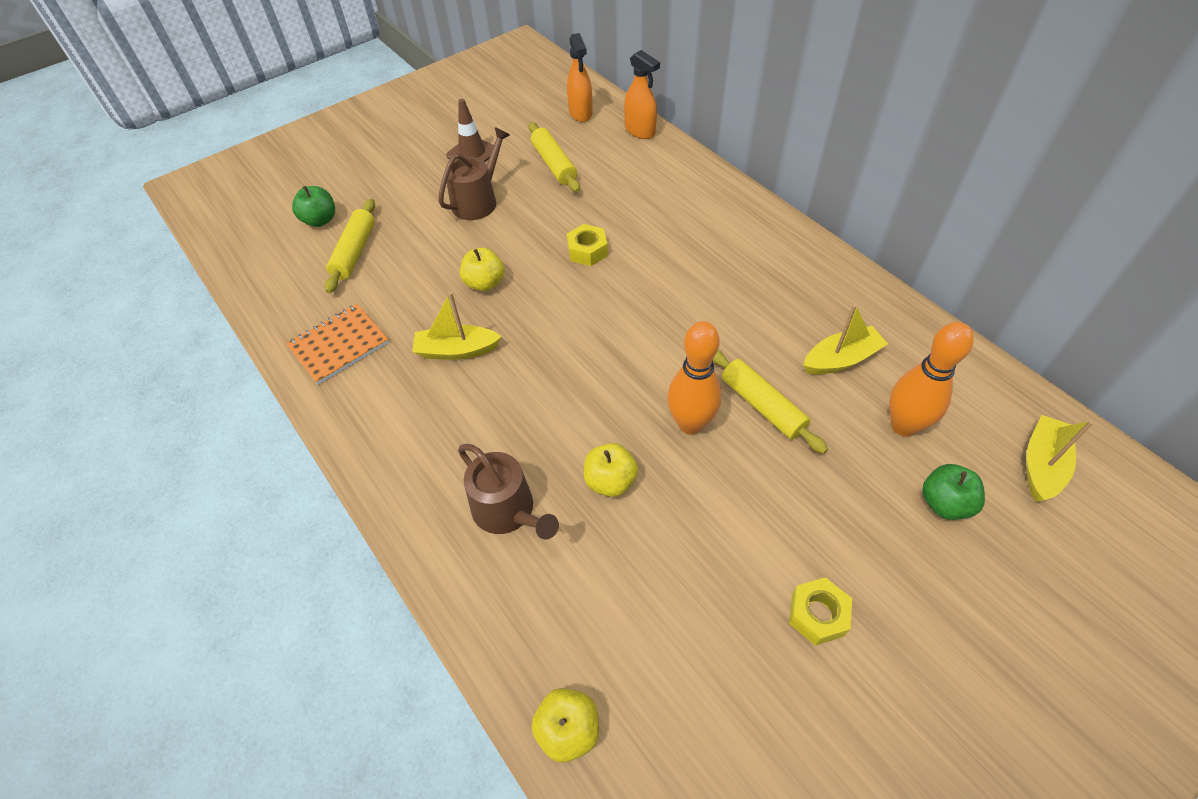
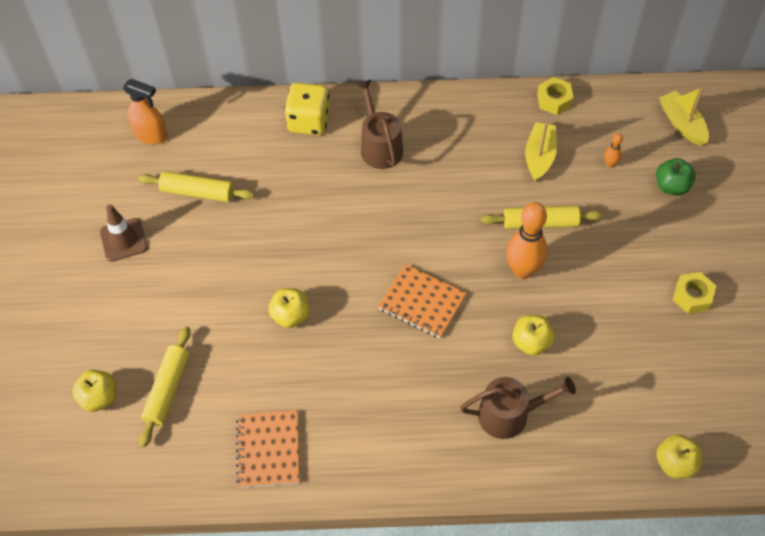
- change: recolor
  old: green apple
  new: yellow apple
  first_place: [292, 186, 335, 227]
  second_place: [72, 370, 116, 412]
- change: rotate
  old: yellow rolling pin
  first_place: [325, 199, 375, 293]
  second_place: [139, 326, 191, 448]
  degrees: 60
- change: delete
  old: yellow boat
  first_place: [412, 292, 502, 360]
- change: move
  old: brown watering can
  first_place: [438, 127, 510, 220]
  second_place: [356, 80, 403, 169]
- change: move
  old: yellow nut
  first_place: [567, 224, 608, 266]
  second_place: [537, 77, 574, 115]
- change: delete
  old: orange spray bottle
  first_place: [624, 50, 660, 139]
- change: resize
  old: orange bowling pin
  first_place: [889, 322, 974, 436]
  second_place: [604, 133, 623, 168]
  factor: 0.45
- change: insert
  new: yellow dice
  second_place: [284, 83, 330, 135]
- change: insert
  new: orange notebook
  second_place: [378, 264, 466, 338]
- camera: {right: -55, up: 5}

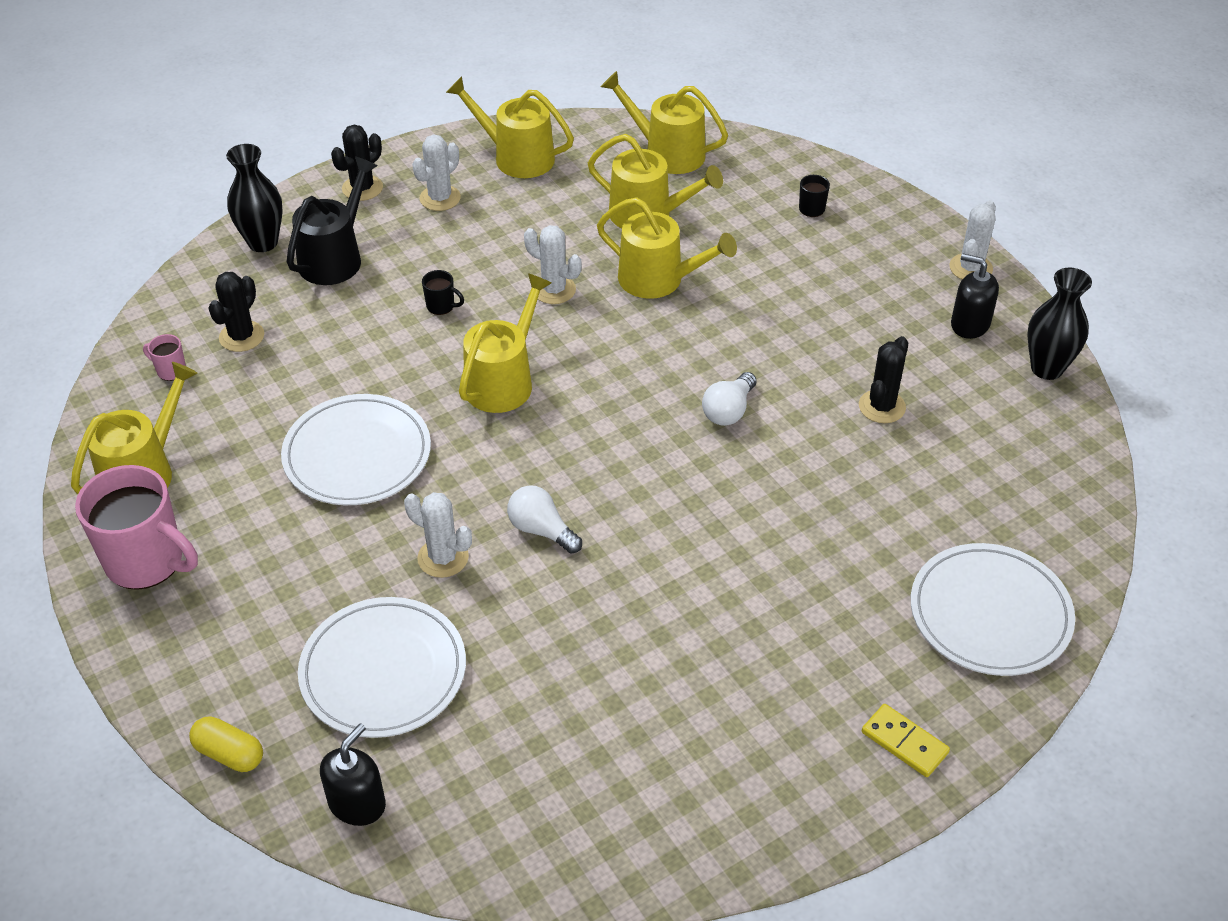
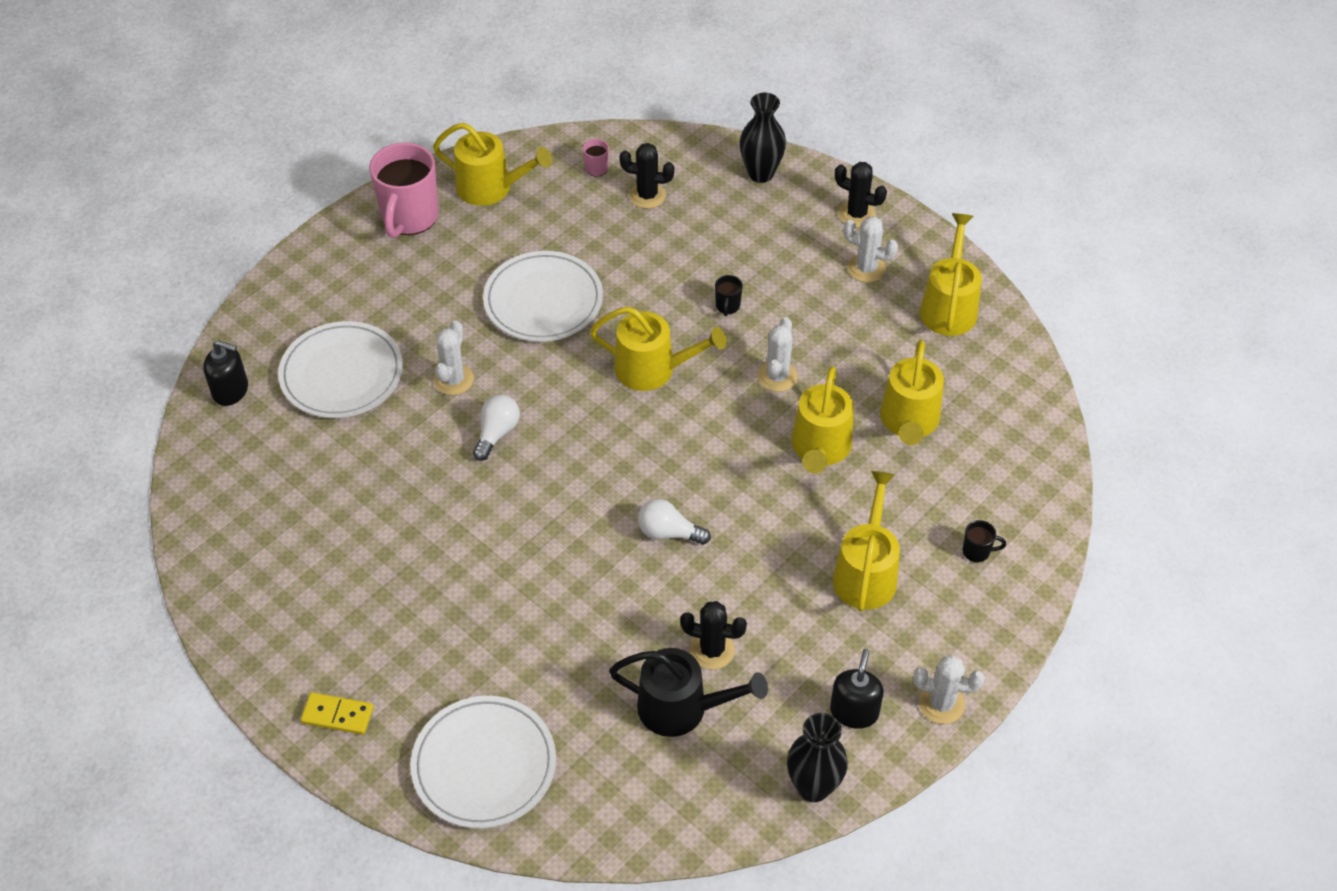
- change: delete
  old: yellow capsule
  first_place: [189, 716, 263, 772]
- change: move
  old: black watering can
  first_place: [287, 157, 377, 285]
  second_place: [609, 648, 768, 737]
- change: move
  old: yellow watering can
  first_place: [601, 71, 728, 174]
  second_place: [833, 471, 900, 611]
- change: rotate
  old: yellow domino
  first_place: [862, 704, 950, 777]
  second_place: [301, 692, 374, 735]
  degrees: 75
- camera: {right: 75, up: 5}

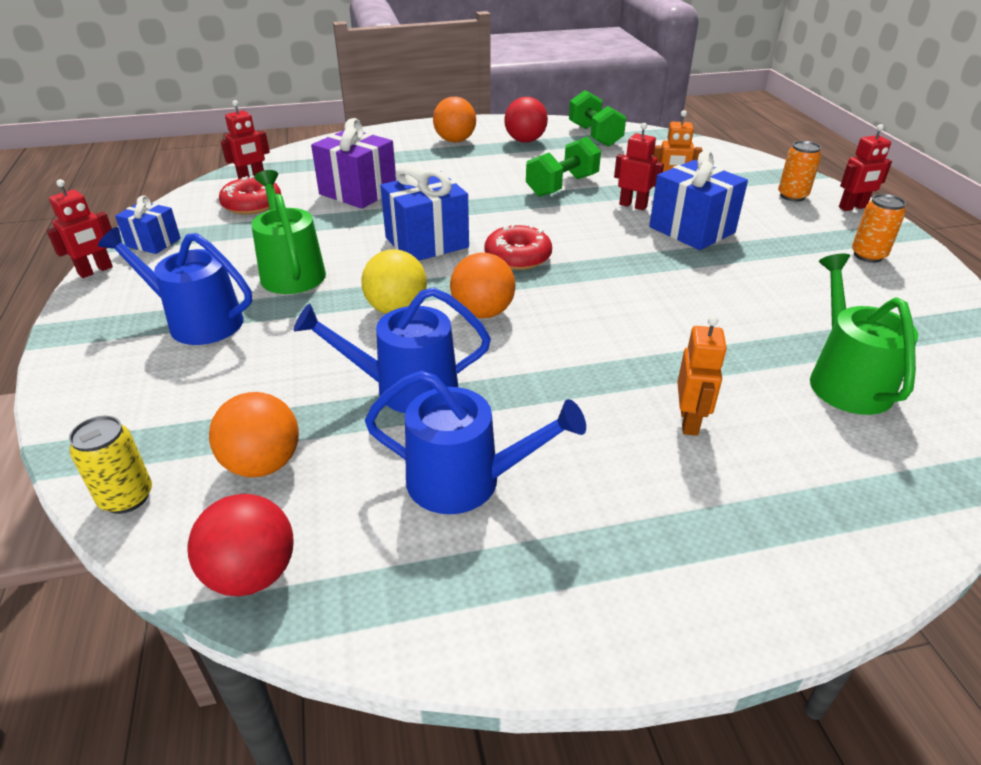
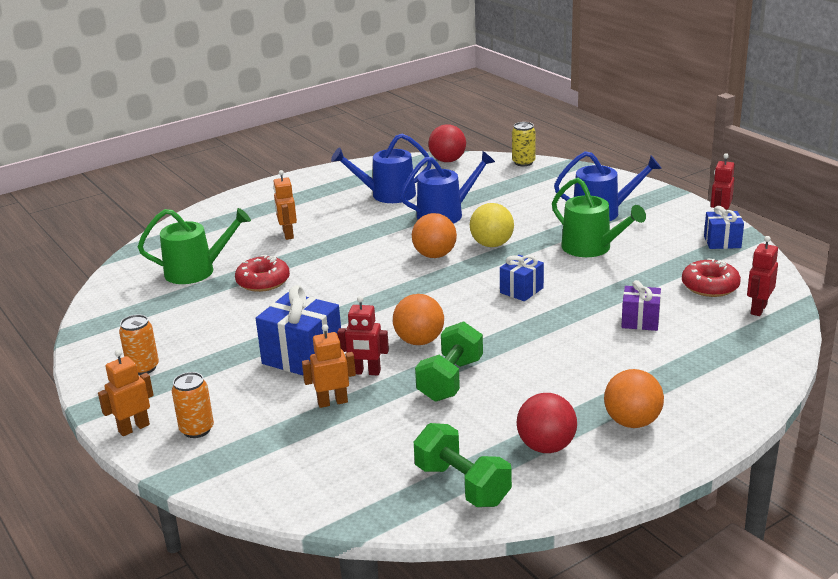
- change: move
  old: orange ball
  first_place: [209, 392, 299, 477]
  second_place: [393, 294, 444, 345]
- change: resize
  old: purple gift
  first_place: [311, 118, 396, 209]
  second_place: [621, 280, 661, 331]
  factor: 0.59
- change: resize
  old: blue gift
  first_place: [380, 165, 469, 261]
  second_place: [500, 255, 544, 301]
  factor: 0.59
- change: move
  old: red donut
  first_place: [485, 224, 552, 270]
  second_place: [235, 255, 290, 292]
- change: rotate
  old: green watering can
  first_place: [810, 254, 918, 415]
  second_place: [138, 208, 251, 284]
  degrees: -75
- change: recolor
  old: red robot
  new: orange robot
  first_place: [839, 124, 892, 211]
  second_place: [98, 350, 154, 436]
- camera: {right: 160, up: -10}

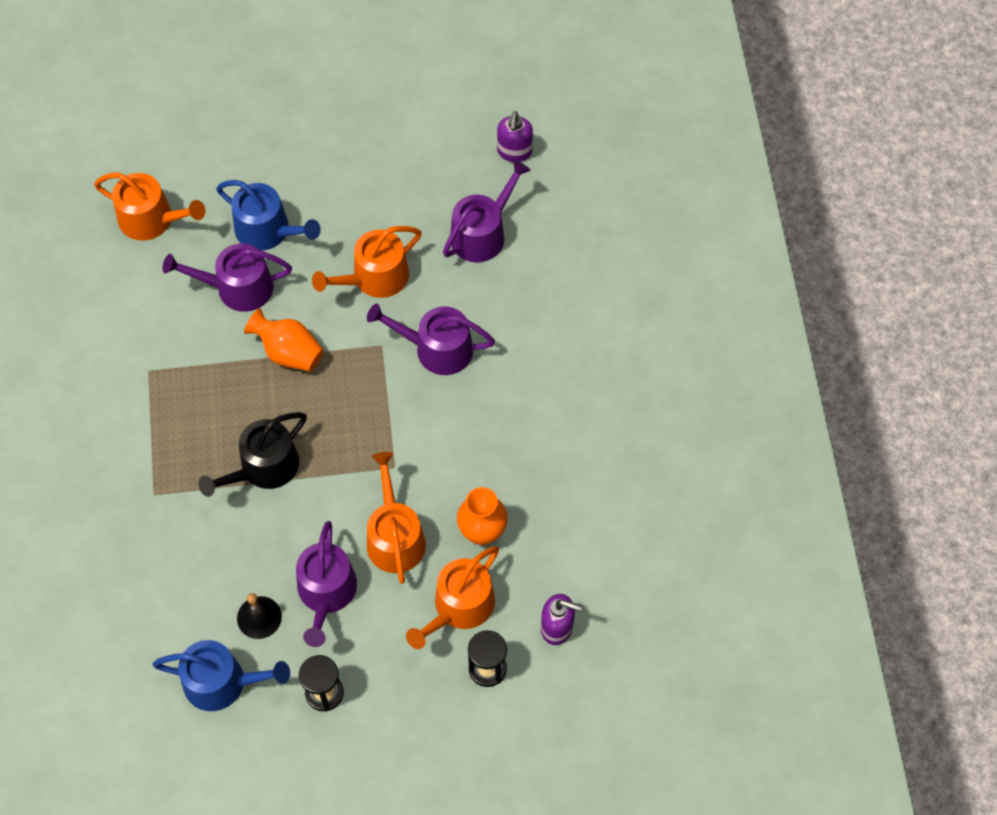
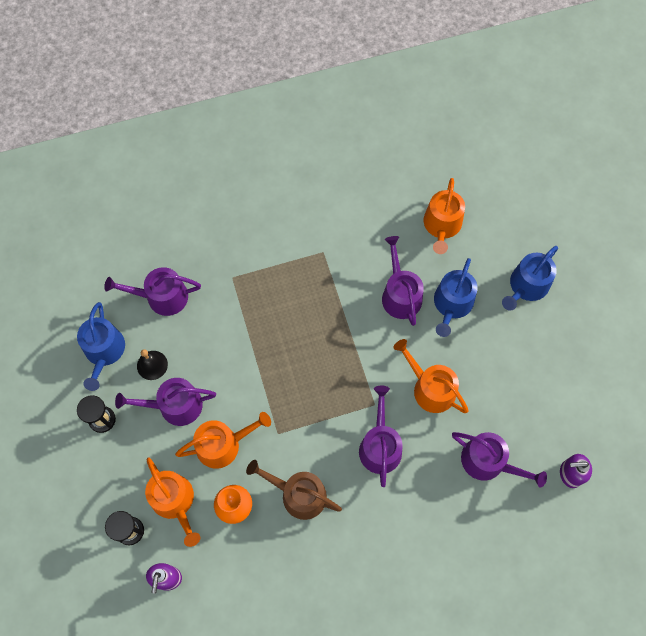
- change: delete
  old: black watering can
  first_place: [198, 412, 307, 497]
- change: delete
  old: orange vase
  first_place: [244, 308, 324, 372]
- change: rotate
  old: orange watering can
  first_place: [406, 546, 499, 649]
  second_place: [145, 457, 200, 547]
  degrees: -150
- change: insert
  new: purple watering can
  second_place: [104, 267, 201, 316]
- change: insert
  new: brown watering can
  second_place: [246, 460, 342, 520]
- change: insert
  new: blue watering can
  second_place: [502, 246, 558, 311]
- camera: {right: 80, up: 5}

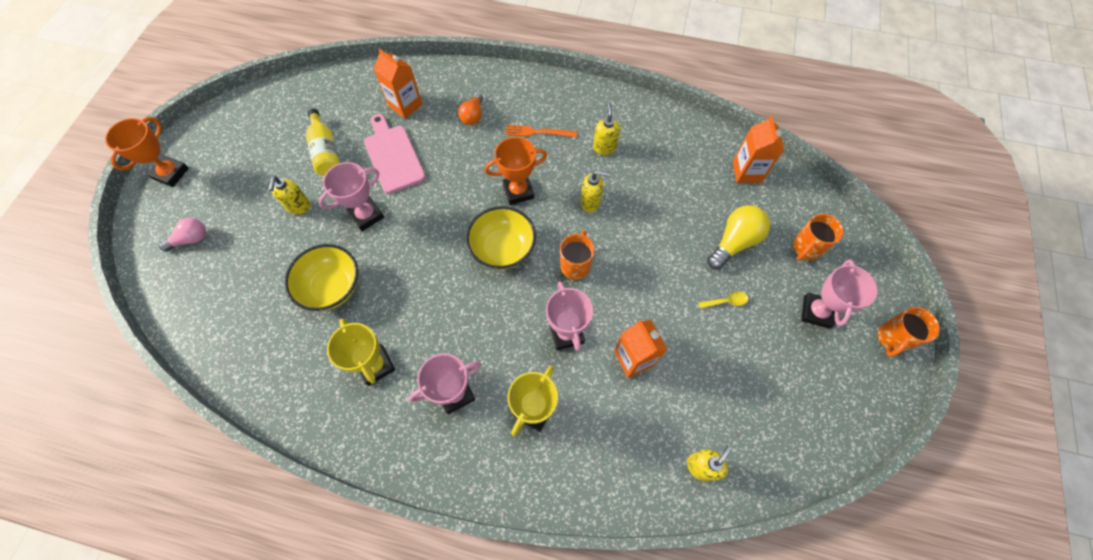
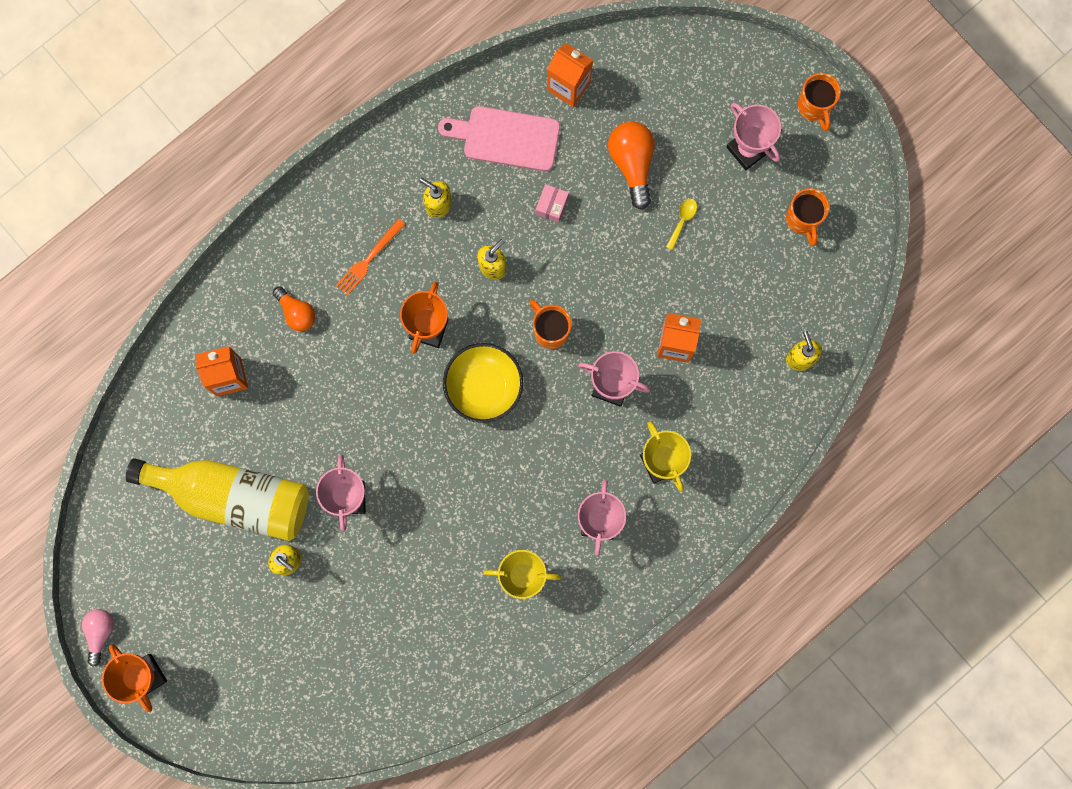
- change: move
  old: pink light bulb
  first_place: [159, 218, 206, 252]
  second_place: [82, 609, 114, 667]
- change: delete
  old: yellow bowl
  first_place: [284, 244, 358, 311]
- change: resize
  old: yellow bottle
  first_place: [306, 109, 340, 176]
  second_place: [126, 458, 309, 541]
  factor: 1.81
- change: move
  old: pink cutting board
  first_place: [364, 114, 426, 194]
  second_place: [438, 106, 560, 171]
- change: recolor
  old: yellow light bulb
  new: orange light bulb
  first_place: [707, 205, 770, 269]
  second_place: [608, 121, 655, 210]
- change: move
  old: orange mug
  first_place: [793, 214, 844, 260]
  second_place: [786, 188, 829, 246]
- change: insert
  new: pink box
  second_place: [536, 184, 569, 223]
- camera: {right: -55, up: 15}

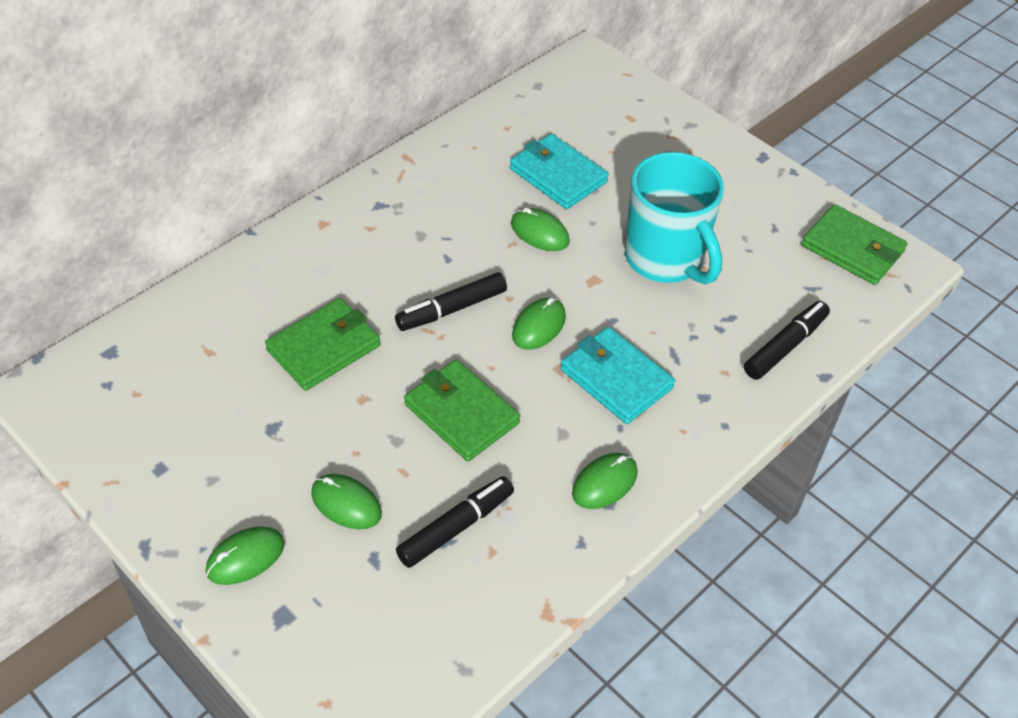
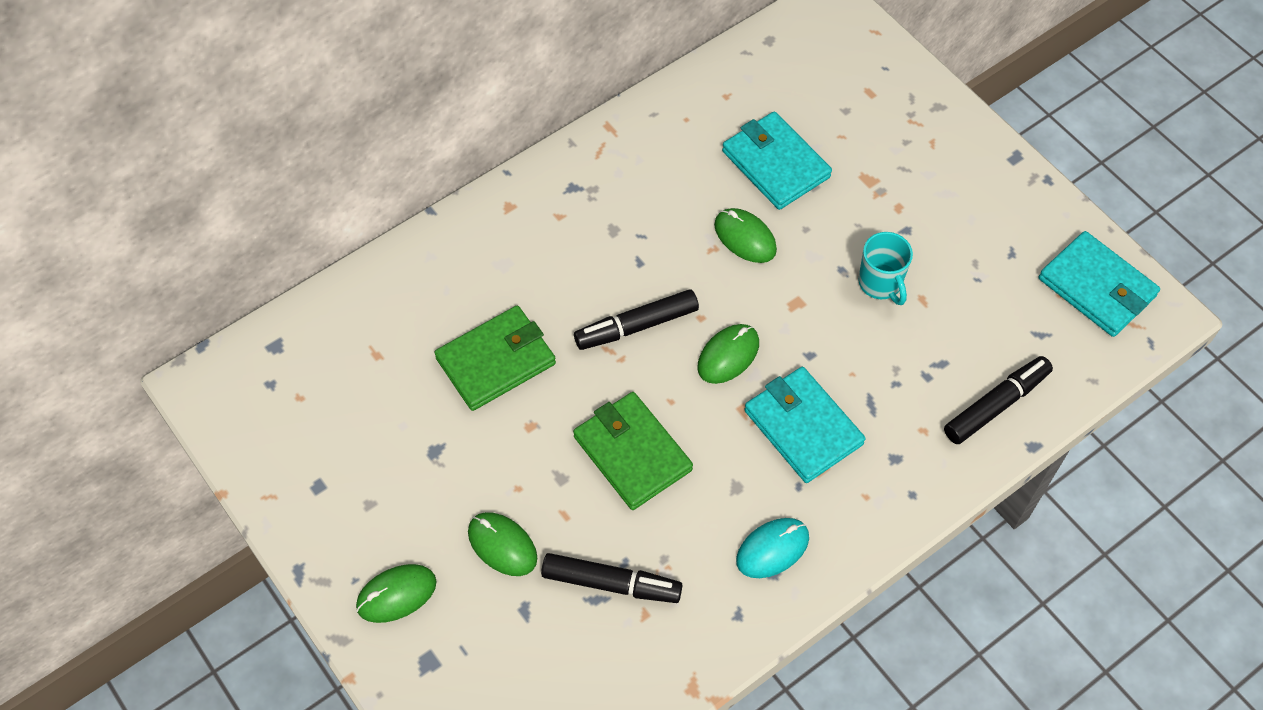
- change: rotate
  old: black marker
  first_place: [396, 476, 514, 568]
  second_place: [541, 553, 683, 603]
  degrees: 45
- change: recolor
  old: green mouse
  new: turquoise mouse
  first_place: [572, 453, 638, 509]
  second_place: [736, 518, 809, 578]
- change: resize
  old: turquoise mug
  first_place: [625, 152, 724, 284]
  second_place: [858, 232, 913, 305]
  factor: 0.5
- change: recolor
  old: green wallet
  new: turquoise wallet
  first_place: [801, 204, 908, 285]
  second_place: [1039, 231, 1160, 337]
- camera: {right: 10, up: 10}

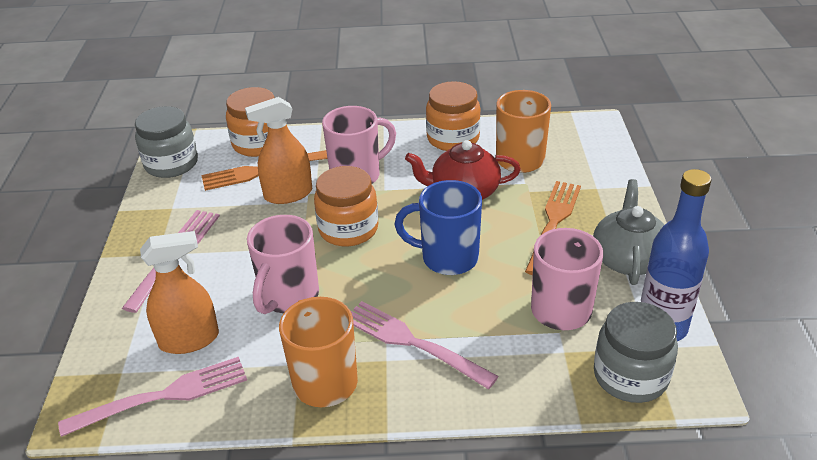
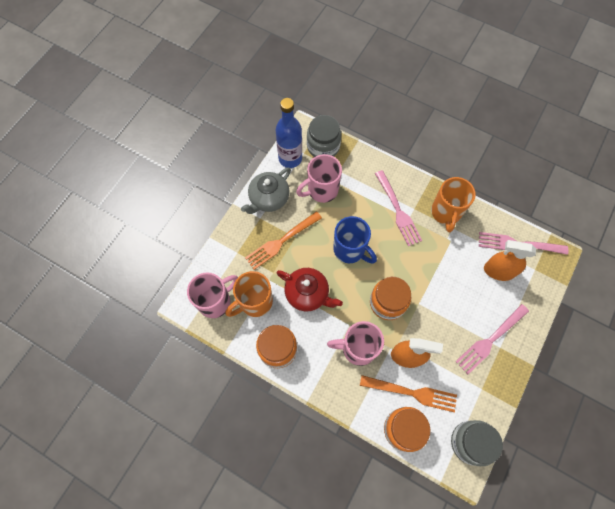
- change: move
  old: pink mug
  first_place: [247, 215, 319, 314]
  second_place: [187, 272, 238, 318]
- camera: {right: -150, up: 30}

